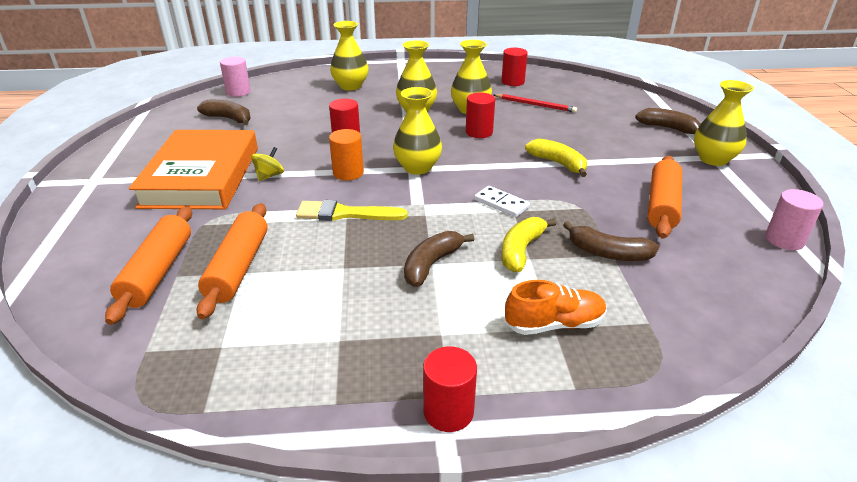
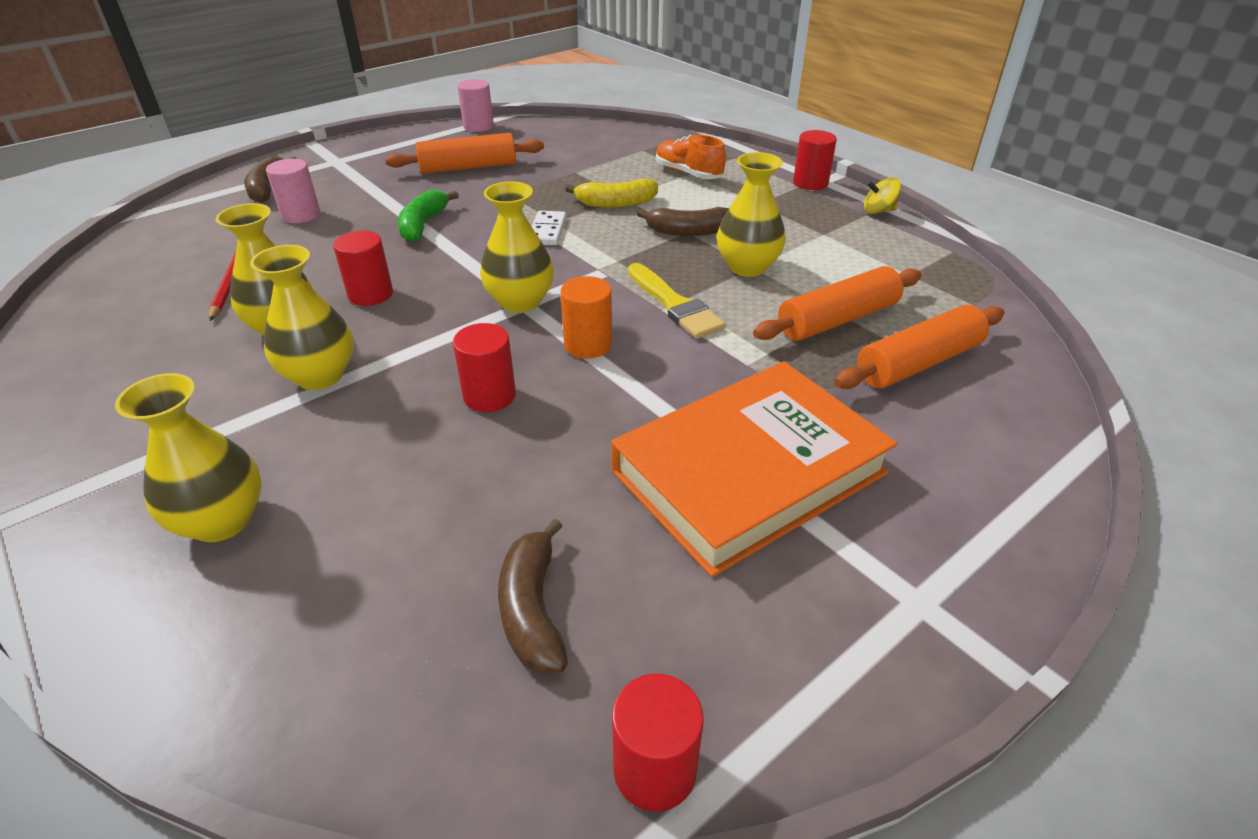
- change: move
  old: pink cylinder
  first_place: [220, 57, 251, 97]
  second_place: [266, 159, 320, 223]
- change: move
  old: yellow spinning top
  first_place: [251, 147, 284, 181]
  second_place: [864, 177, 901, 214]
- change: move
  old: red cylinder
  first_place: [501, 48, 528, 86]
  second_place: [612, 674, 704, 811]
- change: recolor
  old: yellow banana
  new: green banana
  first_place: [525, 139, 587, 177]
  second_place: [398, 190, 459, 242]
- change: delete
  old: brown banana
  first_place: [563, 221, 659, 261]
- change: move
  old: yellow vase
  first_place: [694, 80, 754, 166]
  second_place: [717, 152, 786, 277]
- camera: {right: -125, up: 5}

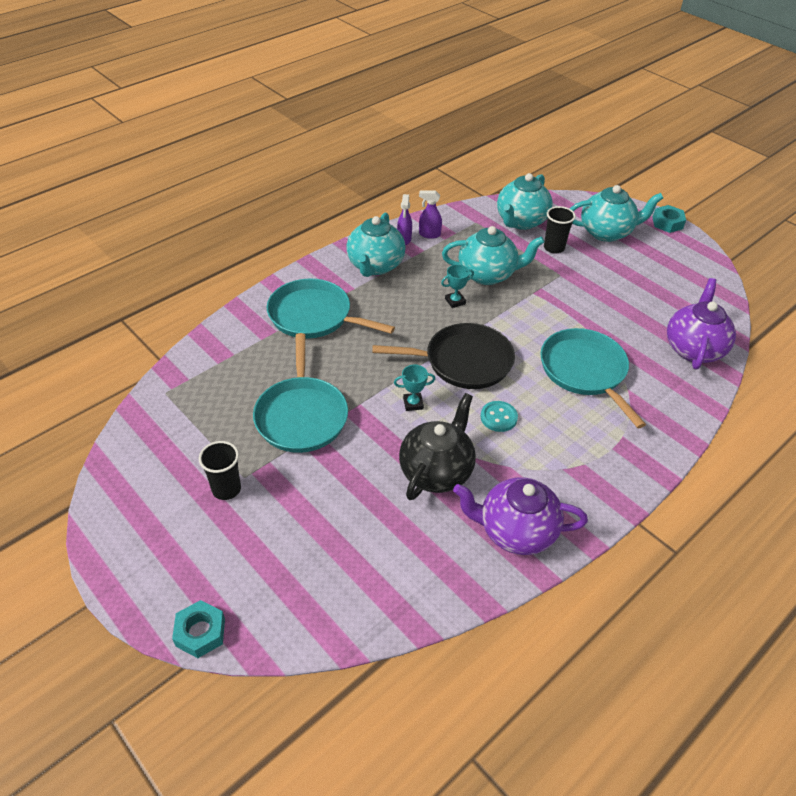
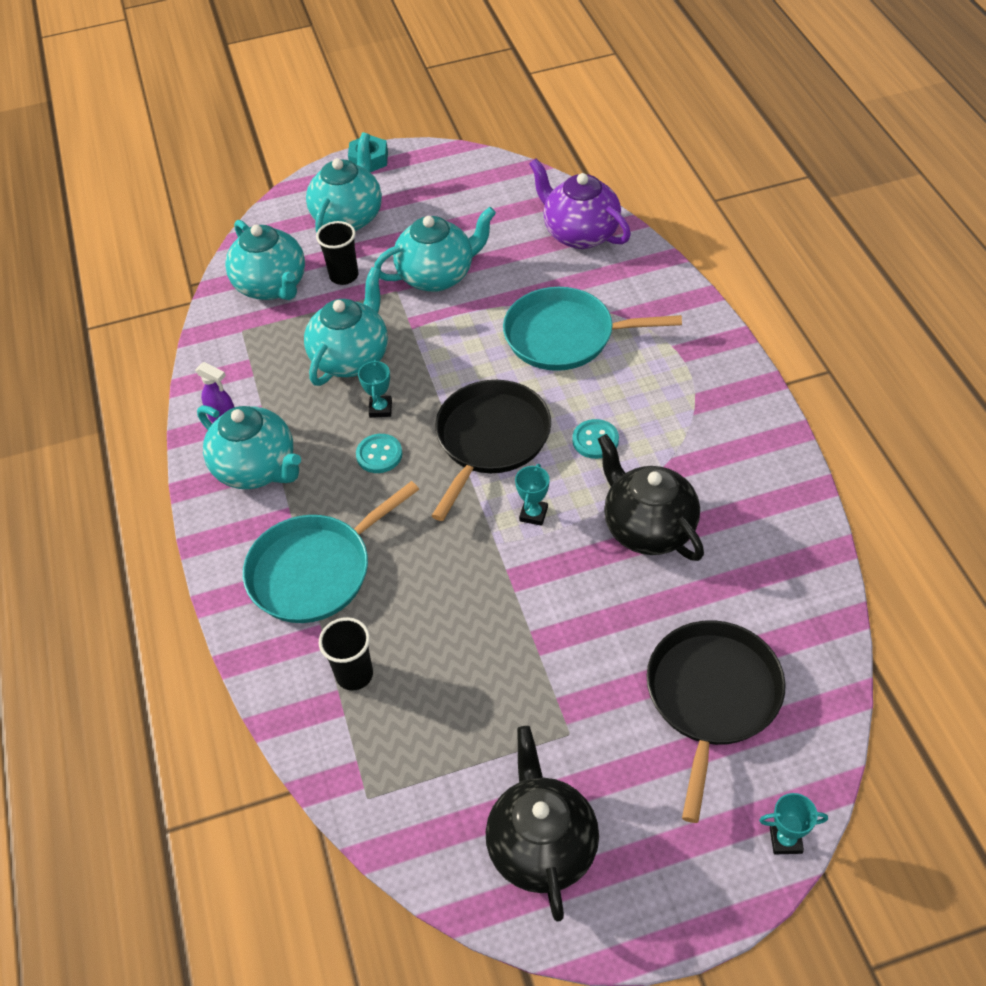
- change: replace
  old: turquoise nut
  new: turquoise trophy
  first_place: [172, 600, 225, 658]
  second_place: [759, 793, 828, 854]
- change: move
  old: black cup
  first_place: [199, 441, 241, 500]
  second_place: [319, 617, 373, 691]
- change: delete
  old: turquoise pan
  first_place: [253, 333, 348, 453]
- change: delete
  old: purple spray bottle
  first_place: [419, 190, 442, 239]
- change: delete
  old: purple teapot
  first_place: [453, 477, 588, 555]
- change: insert
  new: turquoise button
  second_place: [356, 434, 402, 473]
- change: insert
  new: turquoise teapot
  second_place: [374, 207, 496, 292]
- change: insert
  new: black teapot
  second_place: [486, 726, 599, 922]
- change: insert
  new: black pan
  second_place: [647, 620, 786, 823]
- camera: {right: -60, up: 5}

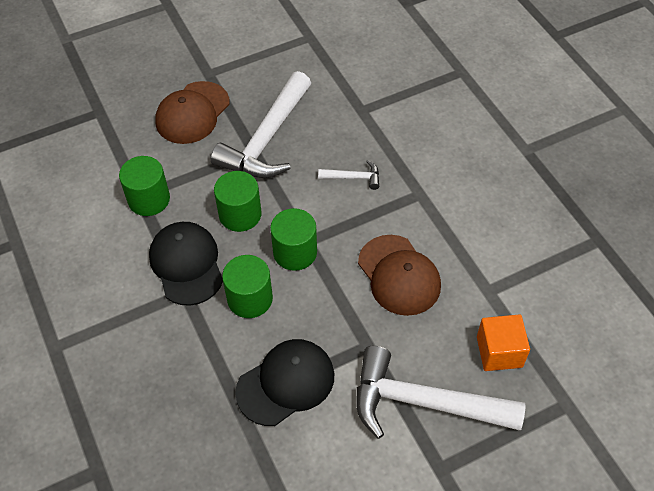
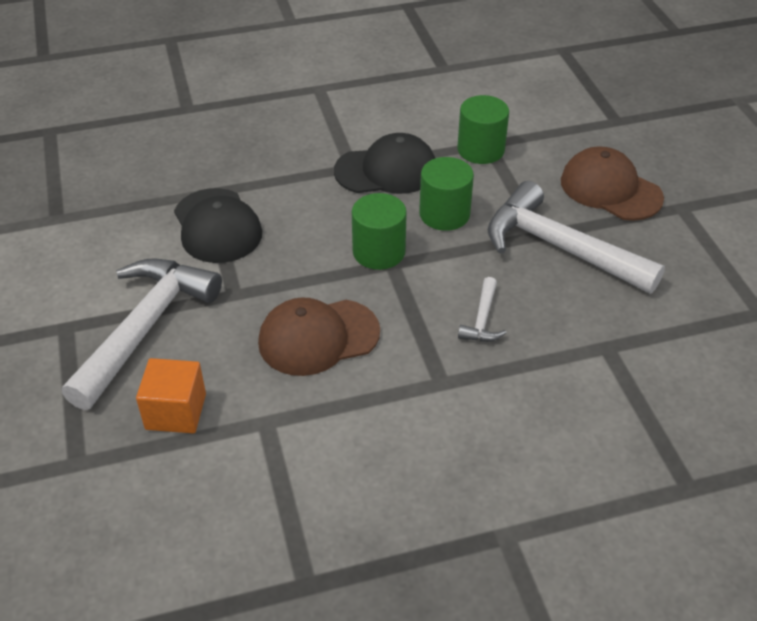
- change: delete
  old: green cylinder
  first_place: [222, 255, 273, 318]
- camera: {right: 100, up: -10}

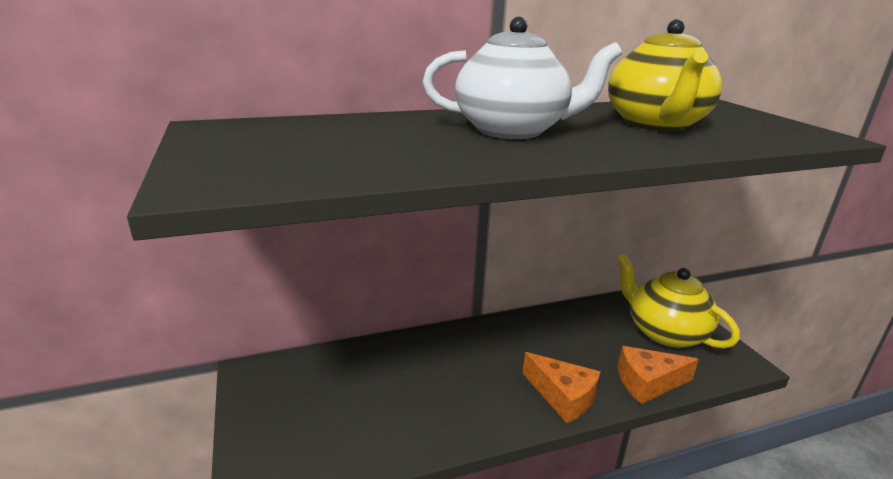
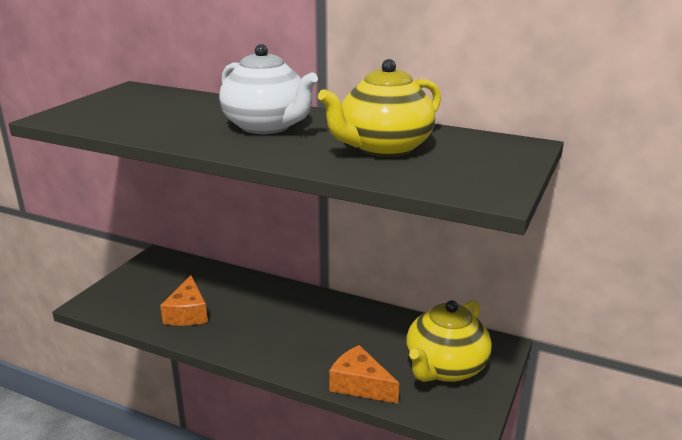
- change: move
  old: orange cheese
  first_place: [523, 352, 601, 423]
  second_place: [160, 275, 208, 326]
- change: rotate
  old: yellow teapot
  first_place: [617, 254, 740, 349]
  second_place: [406, 300, 492, 382]
  degrees: -150
- camera: {right: 45, up: 0}

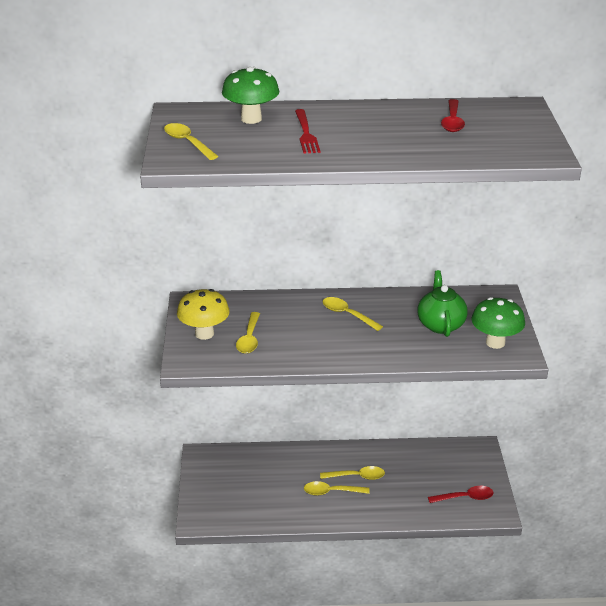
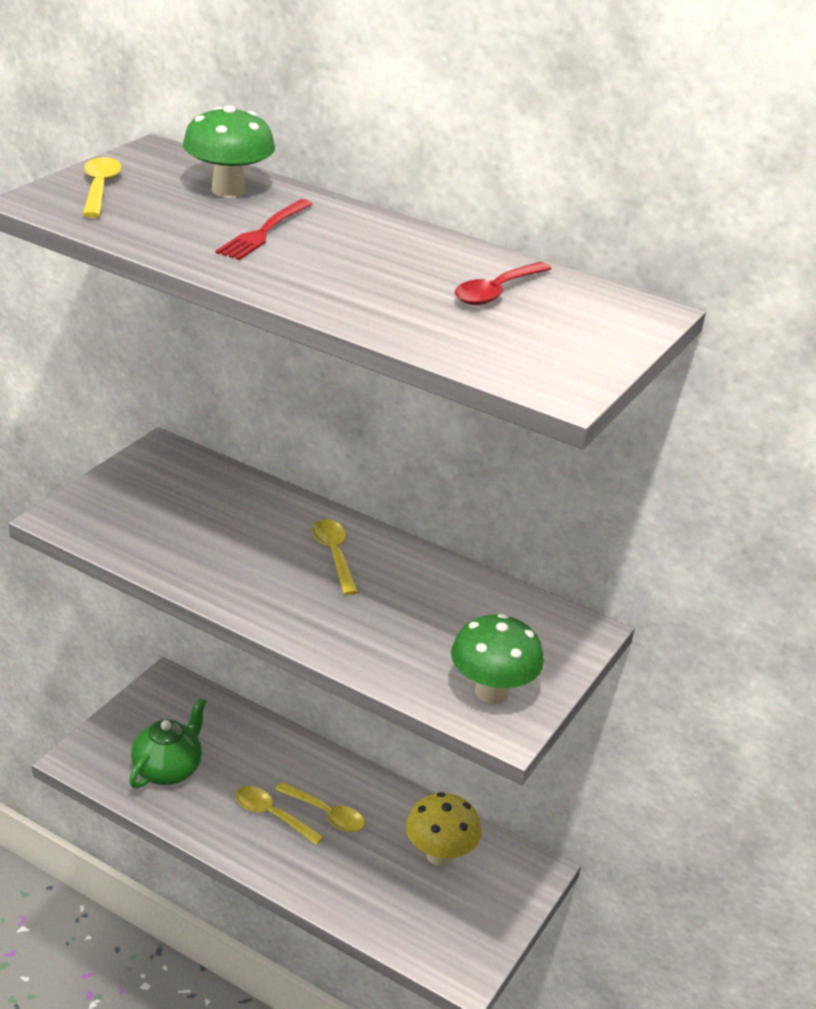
- change: move
  old: yellow mushroom
  first_place: [177, 289, 230, 340]
  second_place: [406, 792, 481, 866]
- change: delete
  old: yellow spoon
  first_place: [236, 312, 260, 354]
- change: move
  old: green teapot
  first_place: [417, 270, 468, 337]
  second_place: [129, 698, 206, 788]
- change: delete
  old: red spoon
  first_place: [428, 486, 494, 503]
- camera: {right: 30, up: 0}

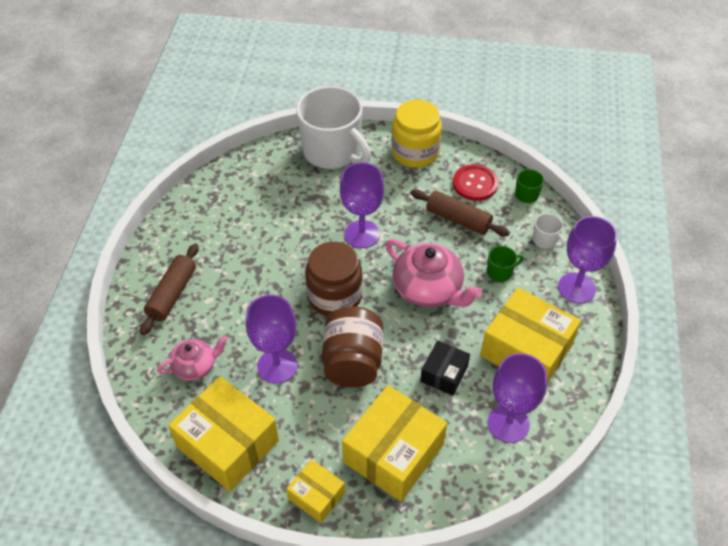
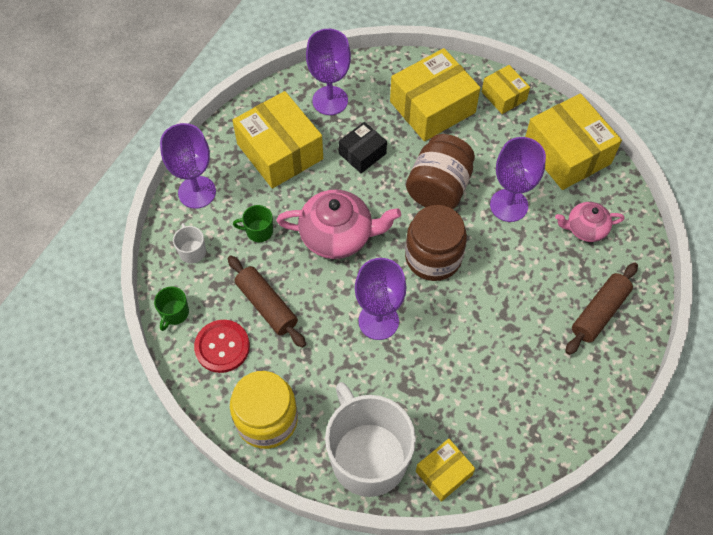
- change: rotate
  old: pink teapot
  first_place: [385, 239, 482, 307]
  second_place: [276, 190, 401, 259]
  degrees: 120
- change: insert
  new: yellow box
  second_place: [416, 439, 475, 502]
- camera: {right: -160, up: 10}

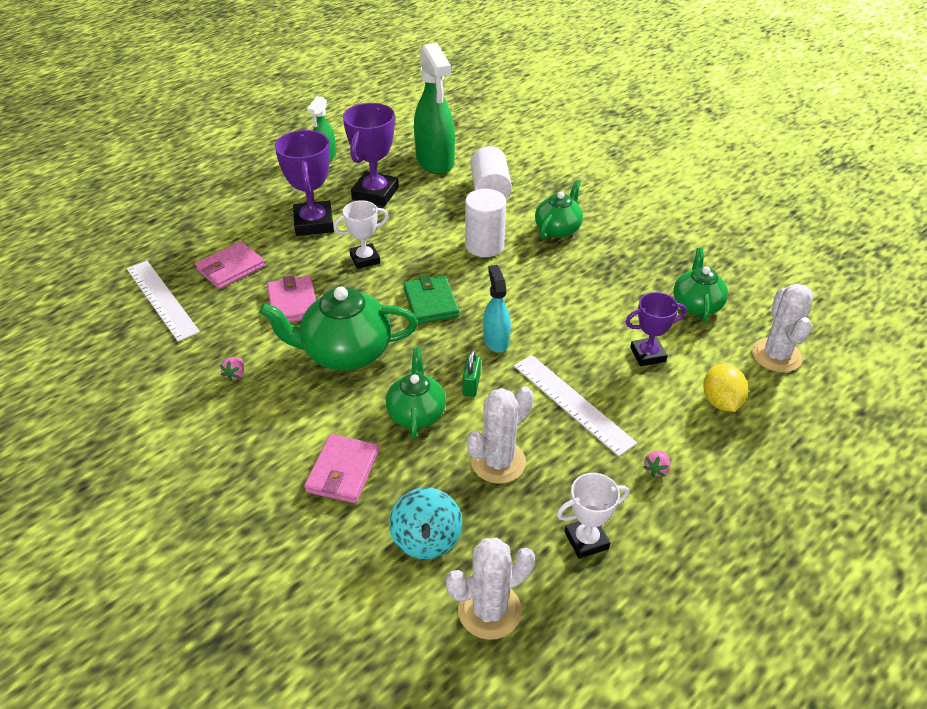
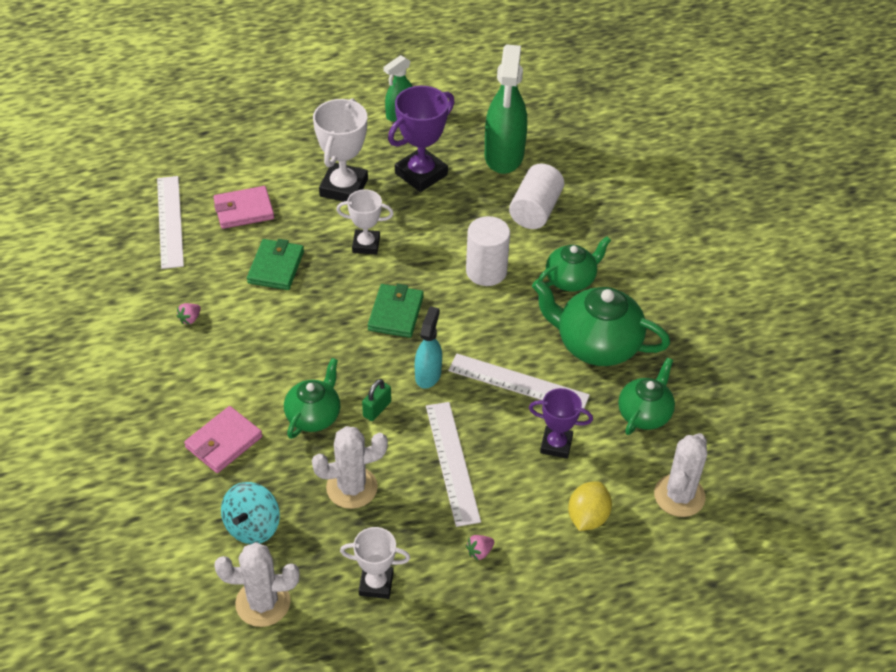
- change: move
  old: green teapot
  first_place: [259, 287, 418, 371]
  second_place: [532, 279, 670, 366]
- change: recolor
  old: pink wallet
  new: green wallet
  first_place: [267, 275, 316, 322]
  second_place: [247, 239, 304, 290]
- change: recolor
  old: purple trophy
  new: white trophy
  first_place: [275, 130, 334, 236]
  second_place: [313, 98, 368, 202]
- change: insert
  new: white ruler
  second_place: [448, 354, 590, 413]
- camera: {right: 25, up: 5}

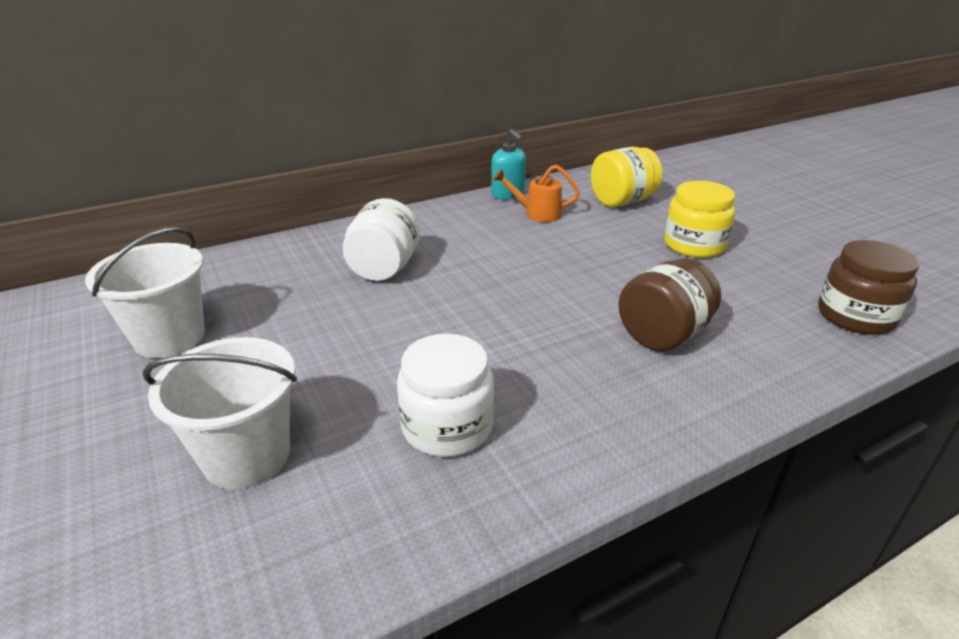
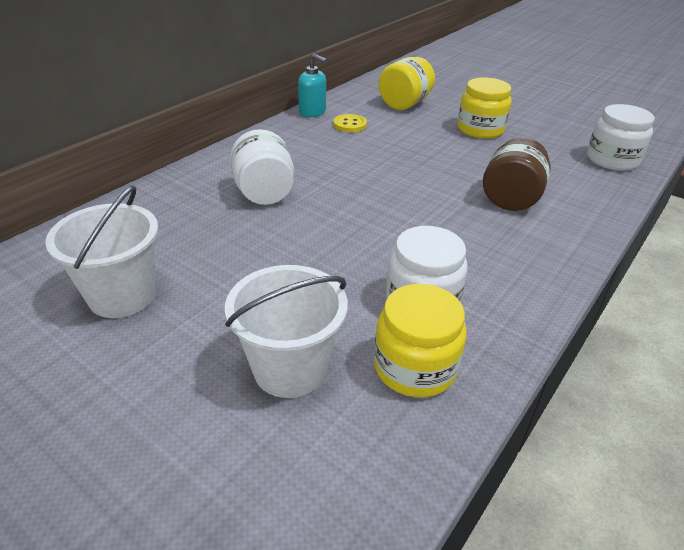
- change: replace
  old: orange watering can
  new: yellow button
  first_place: [493, 165, 580, 222]
  second_place: [333, 114, 367, 132]
- change: recolor
  old: brown jar
  new: white jar
  first_place: [818, 240, 920, 335]
  second_place: [587, 104, 655, 171]
- change: insert
  new: yellow jar
  second_place: [374, 284, 467, 397]
- camera: {right: -25, up: 5}

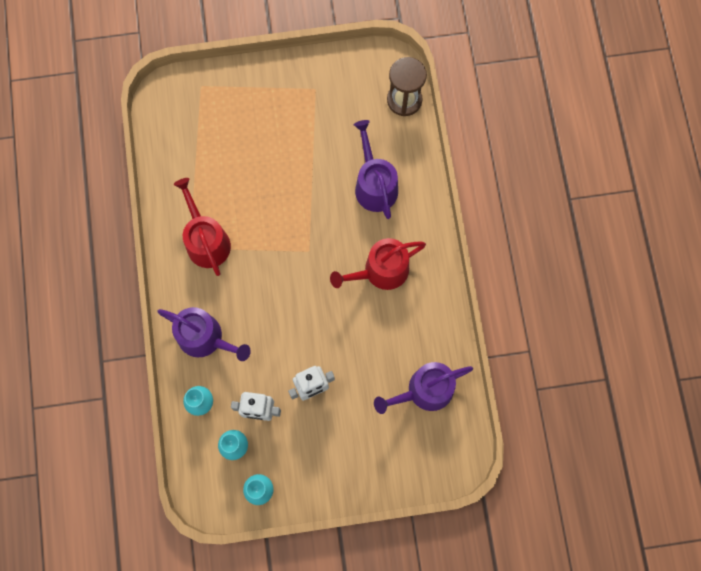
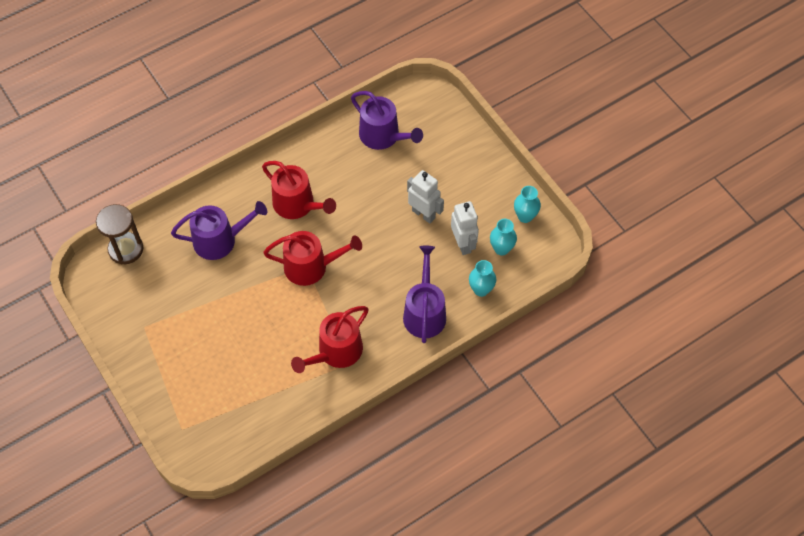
- change: rotate
  old: purple watering can
  first_place: [354, 120, 398, 219]
  second_place: [171, 201, 267, 260]
  degrees: -150
- change: insert
  new: red watering can
  second_place: [263, 231, 362, 286]
- camera: {right: -115, up: -15}

